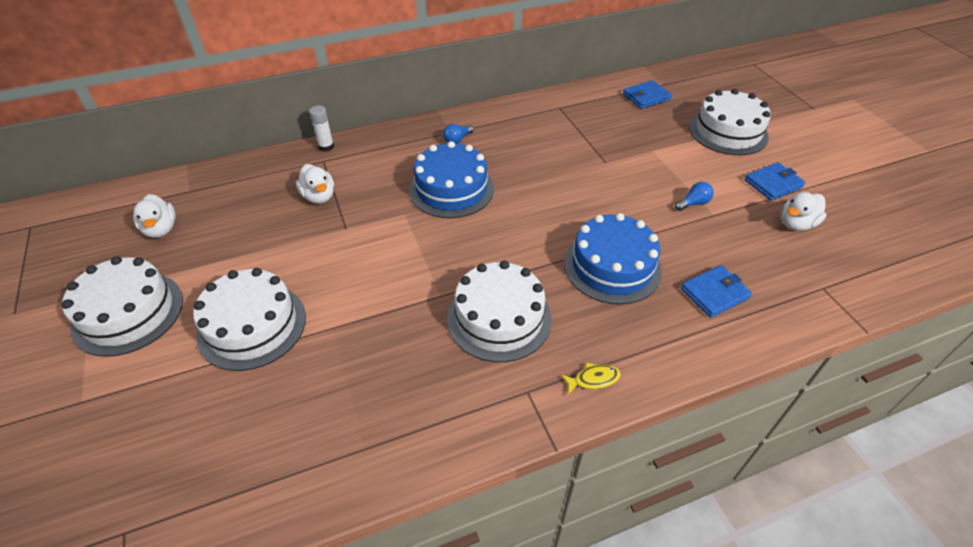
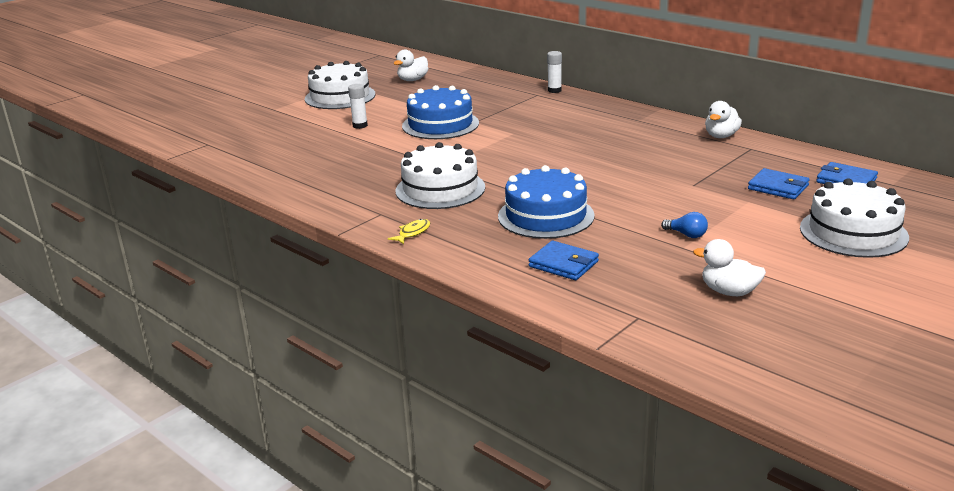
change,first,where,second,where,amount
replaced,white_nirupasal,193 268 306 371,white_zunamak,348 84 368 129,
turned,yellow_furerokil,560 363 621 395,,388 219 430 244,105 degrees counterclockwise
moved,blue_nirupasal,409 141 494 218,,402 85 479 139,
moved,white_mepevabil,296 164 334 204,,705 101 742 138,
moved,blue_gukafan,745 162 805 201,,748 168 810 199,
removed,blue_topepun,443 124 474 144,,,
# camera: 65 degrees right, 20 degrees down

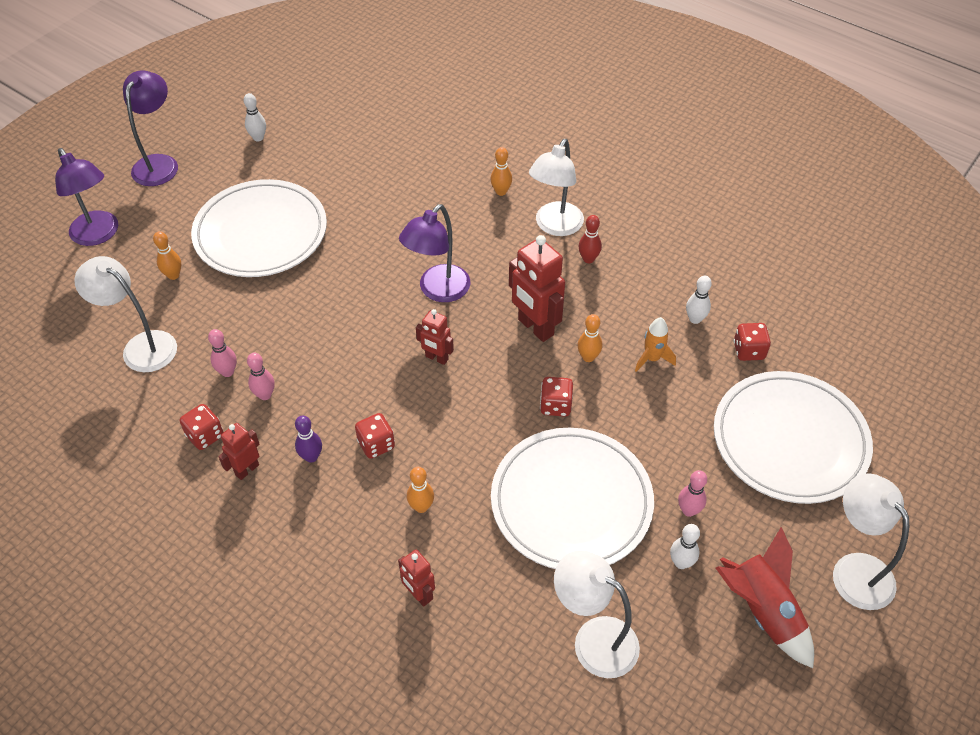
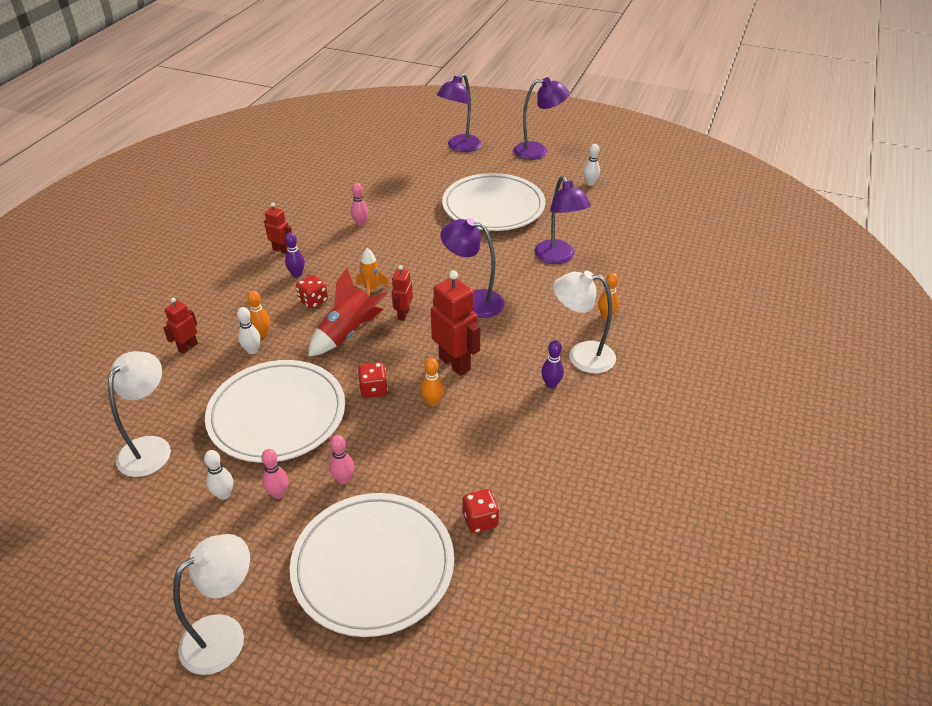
change,first,where,second,where,amount
moved,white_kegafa,686 276 712 324,,237 307 261 354,
moved,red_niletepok,716 527 814 668,,308 268 387 357,
moved,pink_kegafa,247 353 275 400,,329 435 354 485,
moved,orange_niletepok,635 317 676 372,,356 248 389 296,
turned,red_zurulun,509 235 565 342,,431 270 481 376,105 degrees clockwise
added,,,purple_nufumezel,534 176 591 264,
recoloured,red_kegafa,578 215 602 263,purple_kegafa,541 340 564 388,
removed,white_nufumezel,74 256 177 372,,,
removed,orange_kegafa,153 231 181 280,,,
removed,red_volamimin,180 404 224 450,,,
# camera: 75 degrees right, 10 degrees down

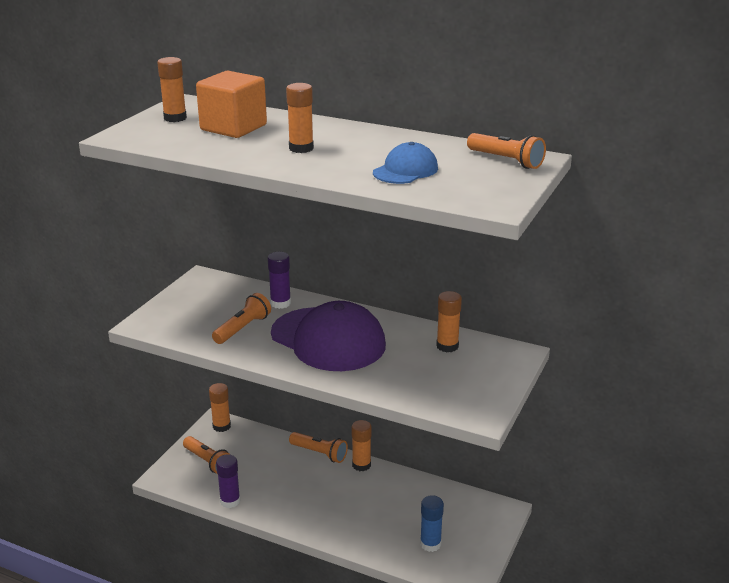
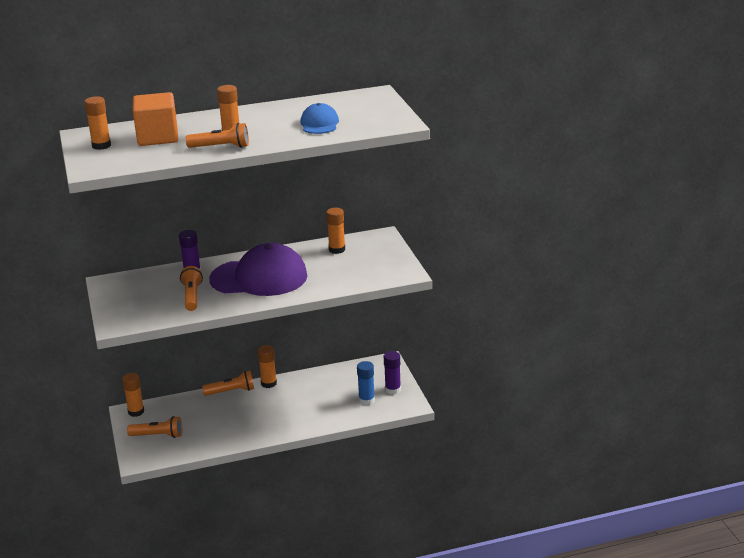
change,first,where,second,where,amount
moved,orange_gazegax,467 133 546 169,,186 123 249 148,
moved,purple_zunamak,216 454 240 508,,384 351 401 394,
# camera: 40 degrees left, 0 degrees up

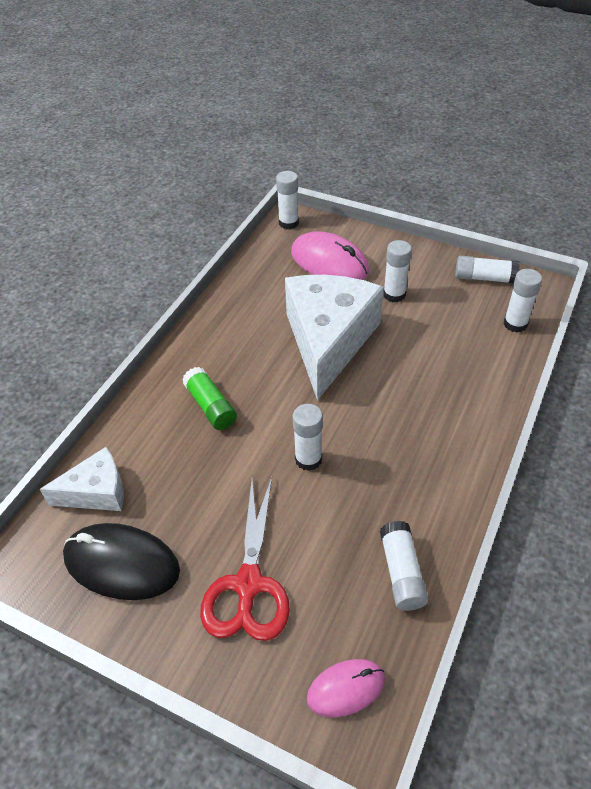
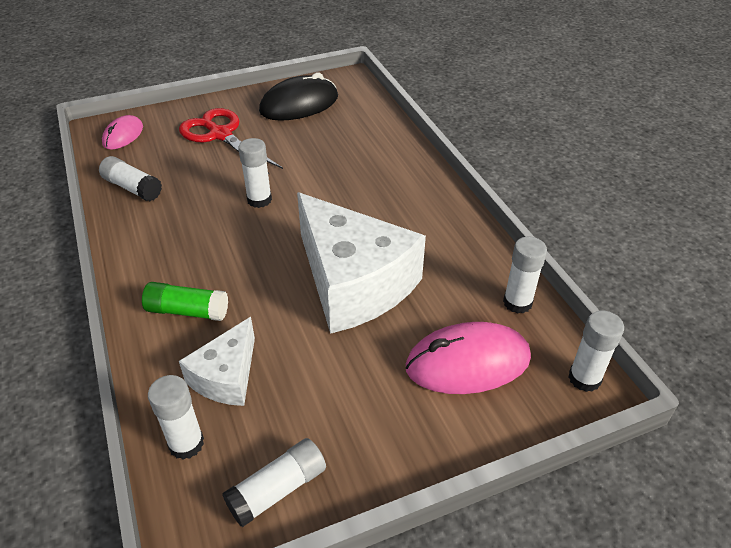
change,first,where,second,where,amount
moved,green_zunamak,182 367 237 430,,142 282 228 321,
moved,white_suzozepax,40 447 124 511,,179 317 255 406,
moved,white_zunamak,383 240 412 302,,503 237 547 314,
# camera: 130 degrees right, 5 degrees down

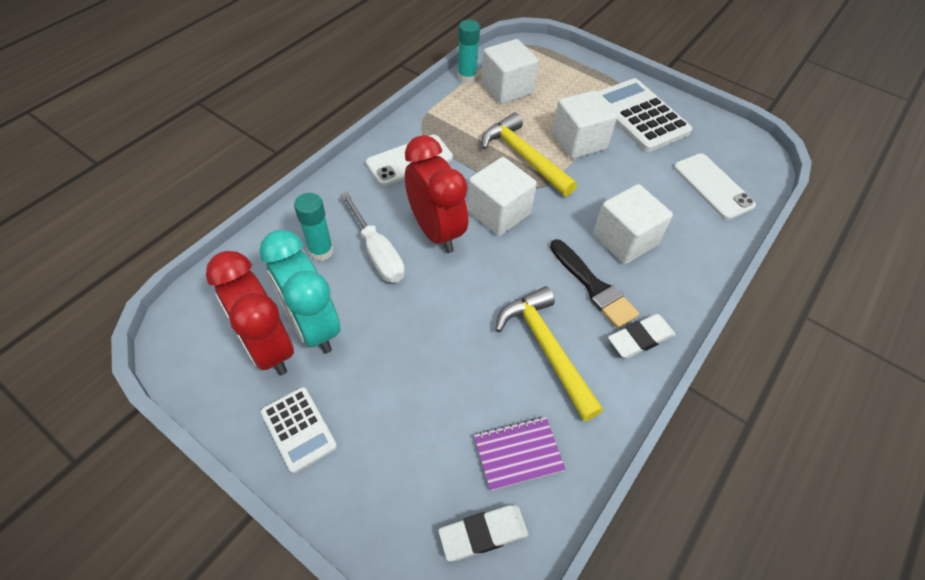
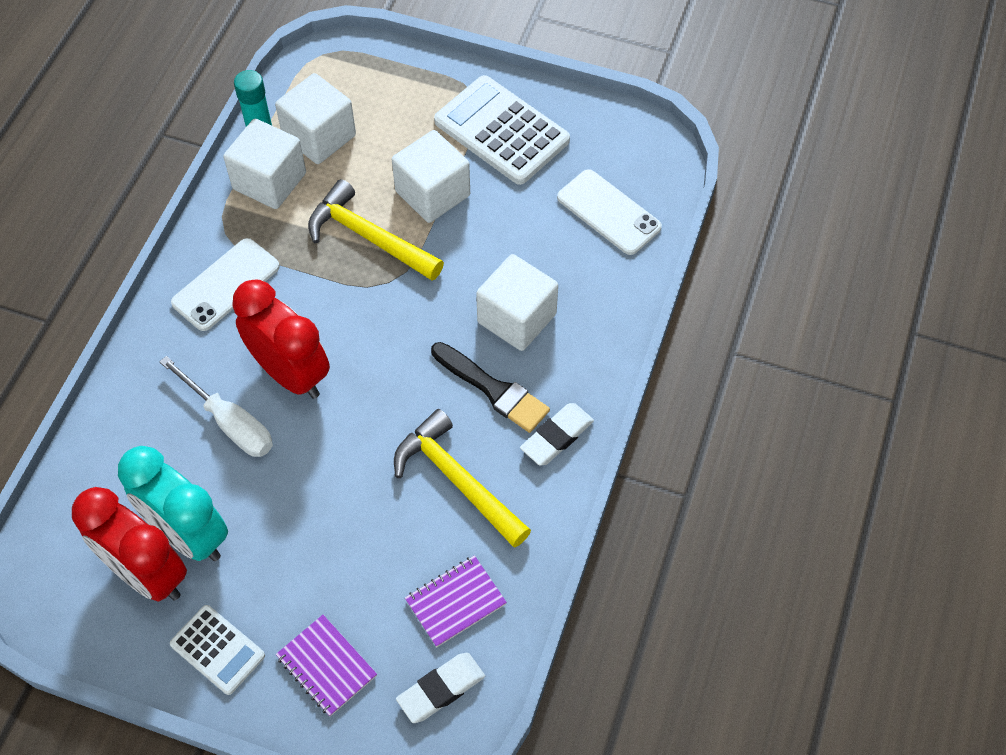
change,first,where,second,where,amount
moved,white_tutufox,467 157 537 236,,223 119 306 209,
added,,,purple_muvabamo,276 615 377 716,
removed,turquoise_zunamak,294 193 334 261,,,
# camera: 15 degrees left, 5 degrees up

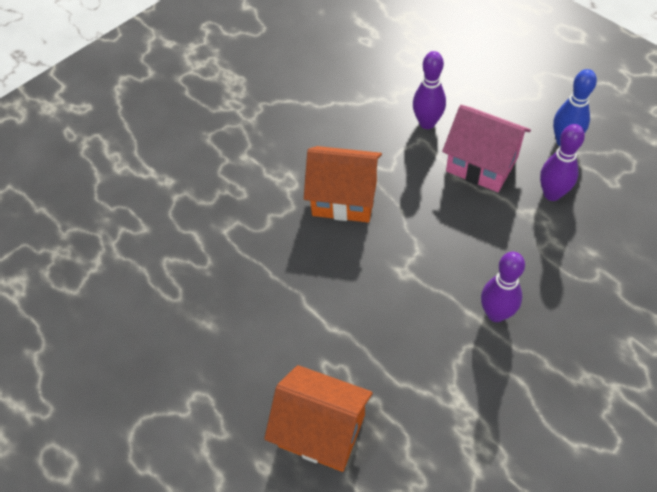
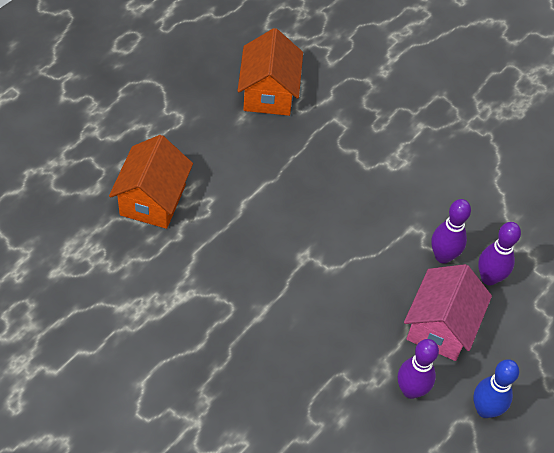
change,first,where,second,where,amount
moved,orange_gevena,304 146 382 223,,237 28 303 116,
moved,purple_kegafa,481 252 525 322,,431 199 471 264,
# camera: 75 degrees right, 0 degrees up

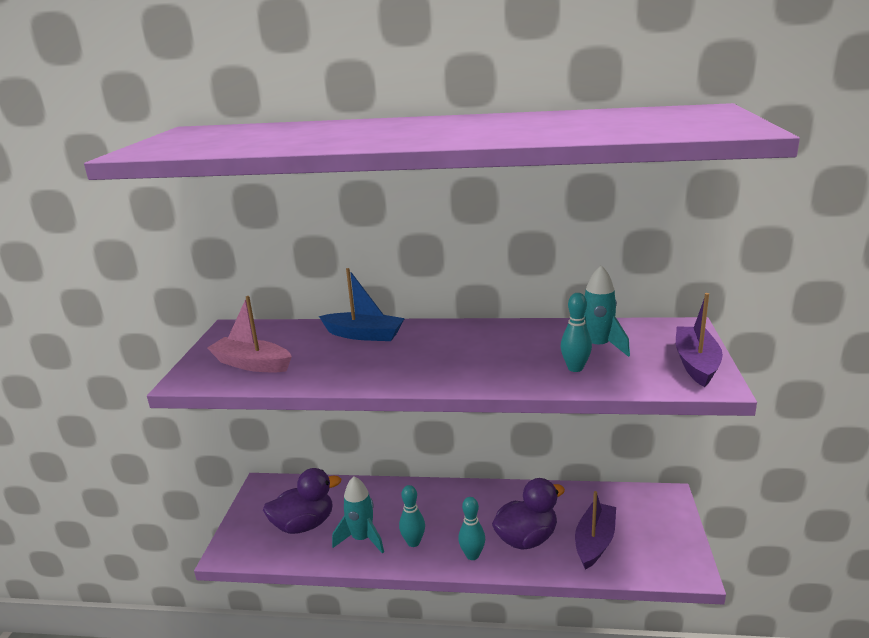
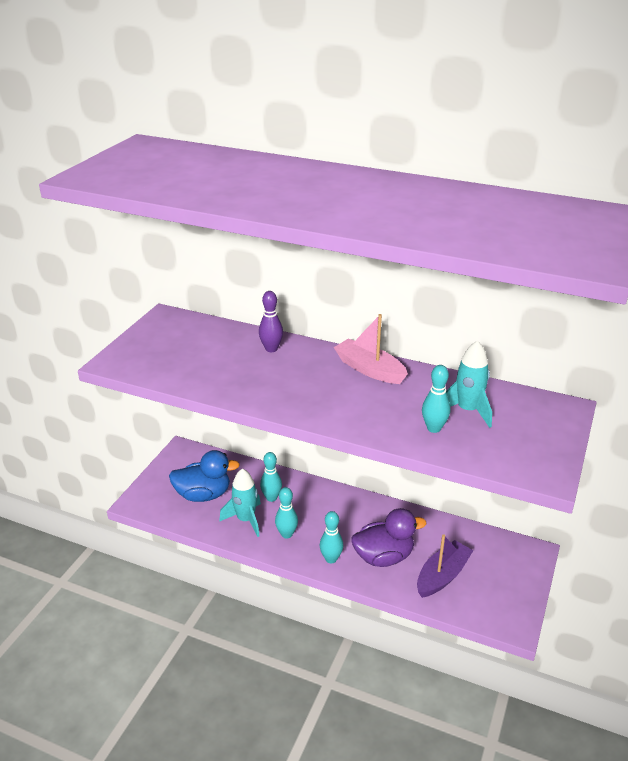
change,first,where,second,where,amount
recoloured,purple_mepevabil,263 468 341 534,blue_mepevabil,169 450 240 502,
replaced,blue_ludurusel,319 268 405 341,purple_kegafa,259 291 283 352,
added,,,turquoise_kegafa,260 452 282 502,
moved,pink_ludurusel,207 296 292 372,,334 314 408 384,
removed,purple_ludurusel,676 293 723 387,,,
# camera: 15 degrees right, 10 degrees up

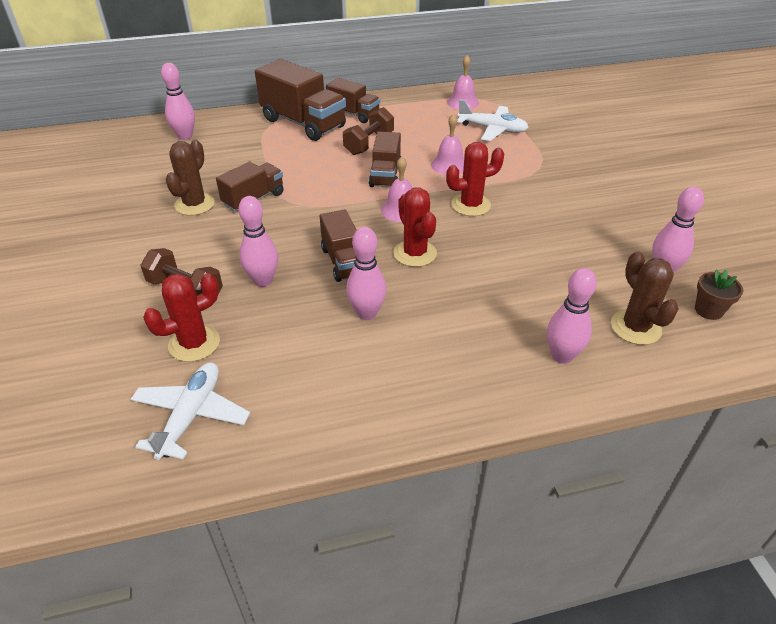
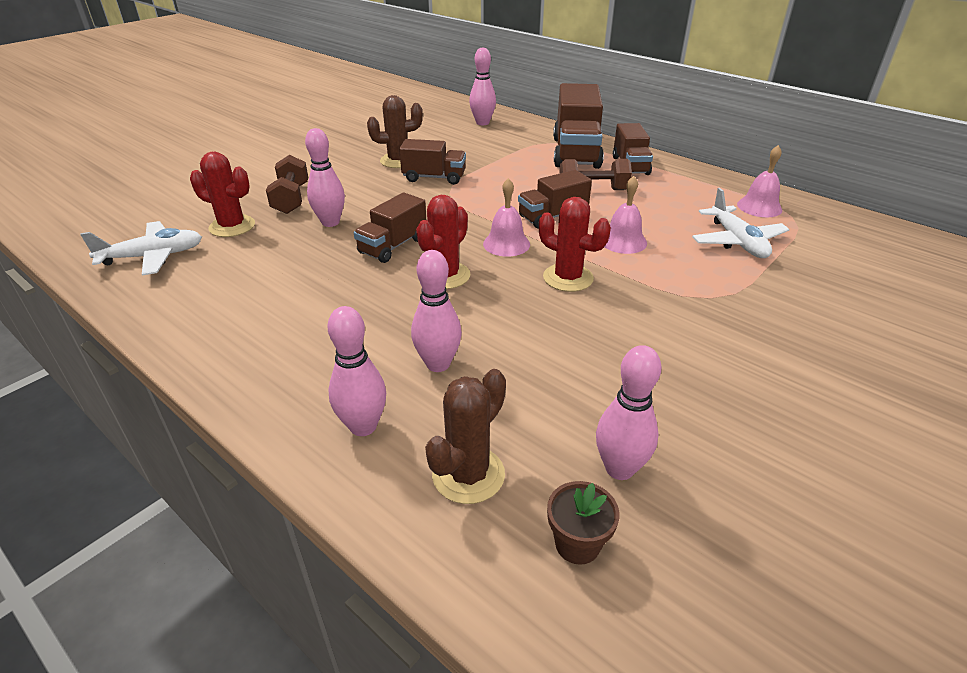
change,first,where,second,where,amount
moved,pink_kegafa,346 227 386 320,,411 250 462 372,
# camera: 55 degrees right, 5 degrees down

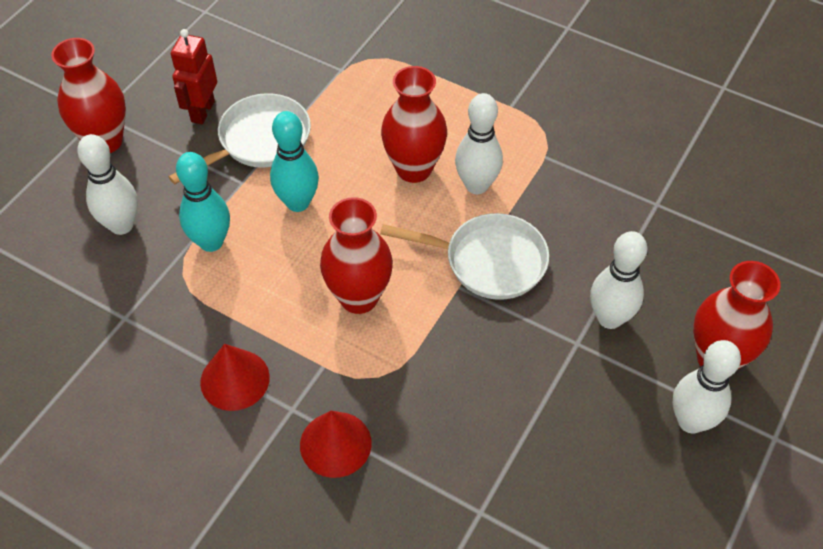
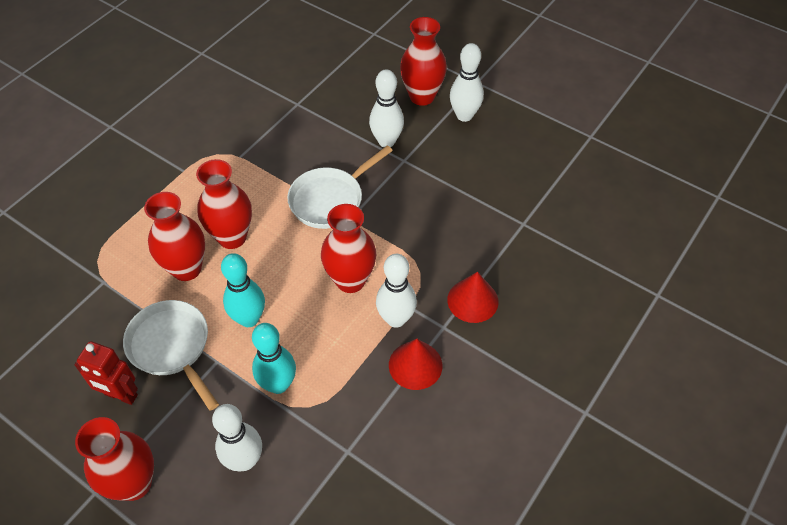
change,first,where,second,where,amount
added,,,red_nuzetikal,144 192 205 281,
turned,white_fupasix,380 213 549 300,,287 146 393 229,150 degrees counterclockwise
moved,white_kegafa,455 93 503 194,,376 254 417 328,
# camera: 85 degrees left, 0 degrees up

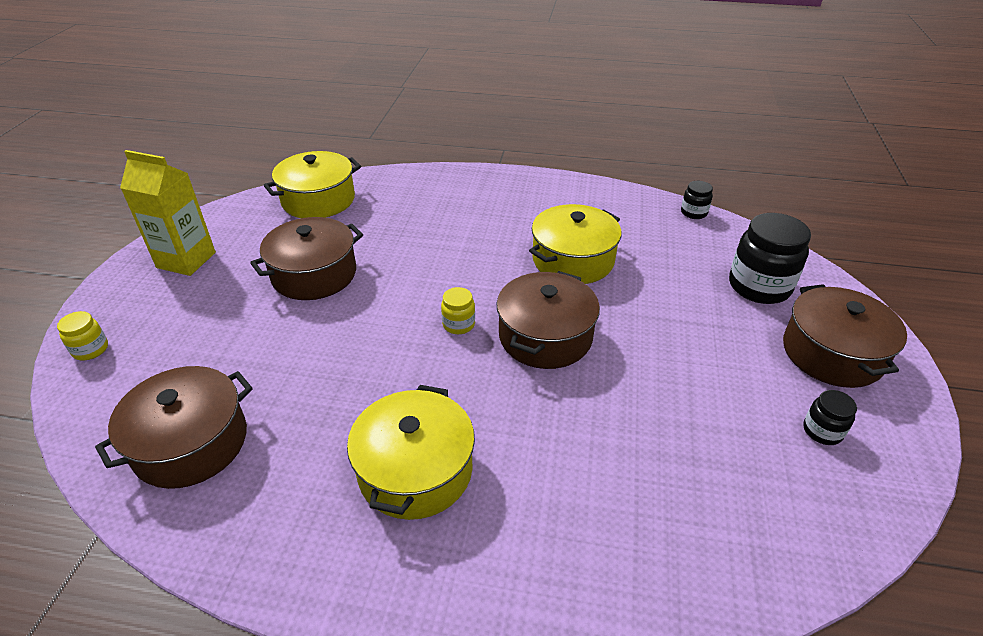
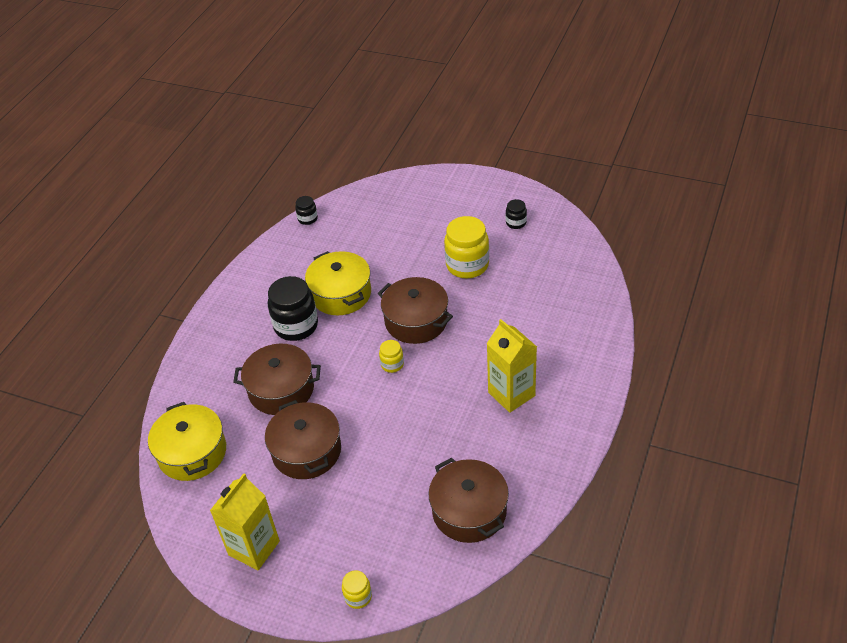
change,first,where,second,where,amount
moved,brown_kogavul,783 284 907 388,,233 344 321 415,
moved,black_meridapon,729 213 811 304,,268 276 318 341,
added,,,yellow_meridapon,444 216 489 278,
replaced,yellow_kogavul,347 385 475 520,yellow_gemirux,486 319 537 413,
# camera: 75 degrees left, 5 degrees up

